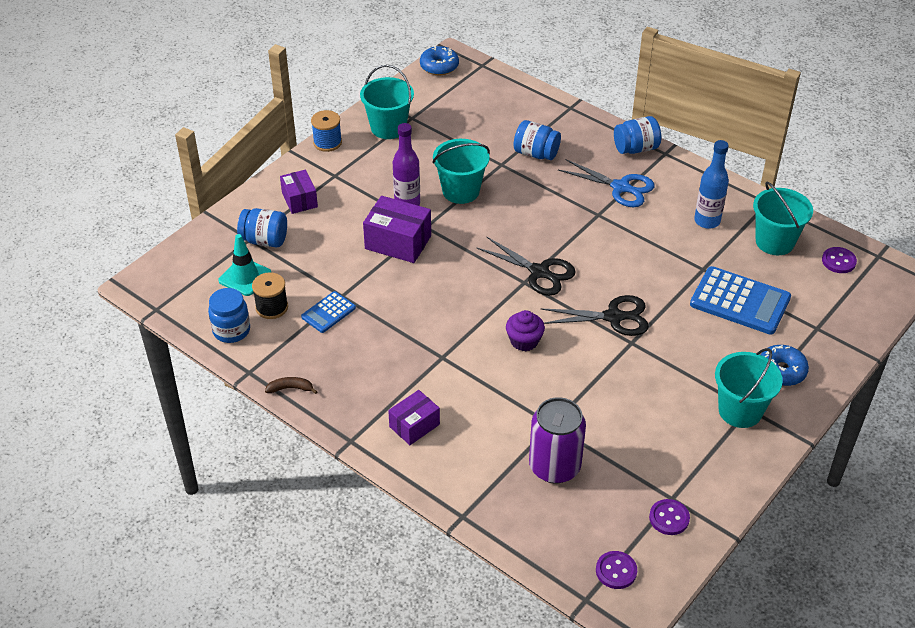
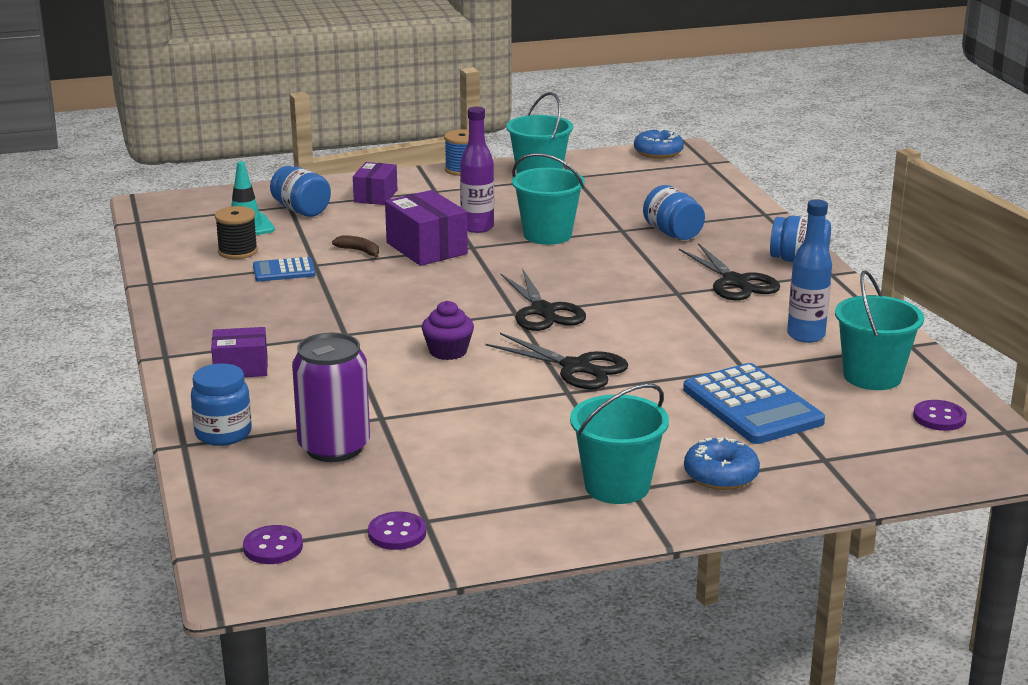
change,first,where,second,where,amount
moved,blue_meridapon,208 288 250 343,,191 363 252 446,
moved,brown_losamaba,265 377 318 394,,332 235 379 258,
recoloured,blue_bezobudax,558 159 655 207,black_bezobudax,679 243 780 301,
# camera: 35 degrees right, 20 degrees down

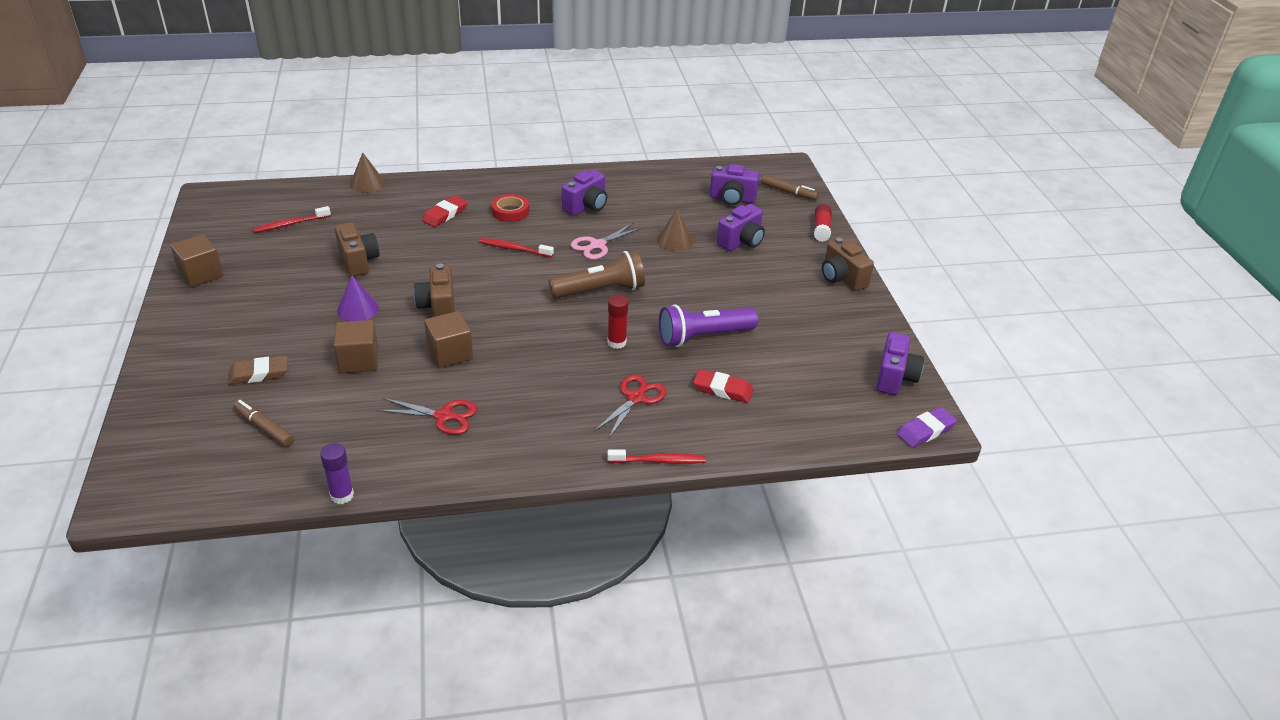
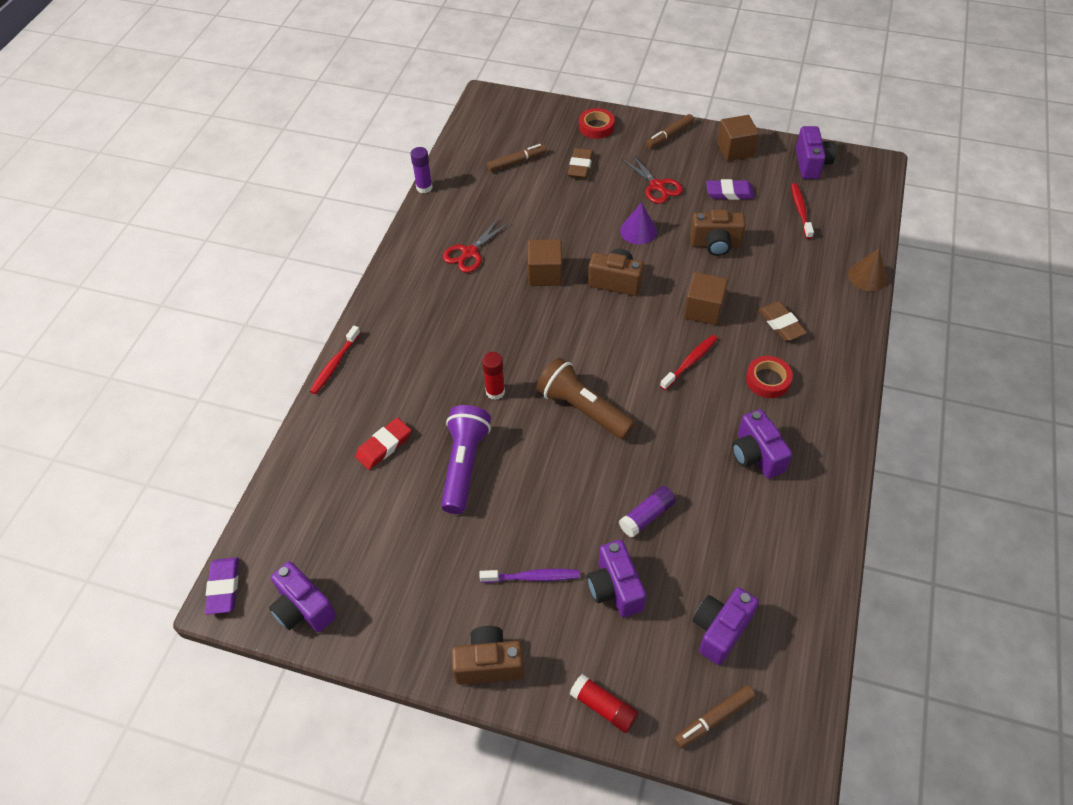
change,first,where,second,where,amount
added,,,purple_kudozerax,480 569 580 583,
turned,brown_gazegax,549 250 645 299,,537 357 635 440,120 degrees clockwise
added,,,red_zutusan,579 108 615 139,
replaced,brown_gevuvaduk,657 209 693 251,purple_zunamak,619 486 676 538,
moved,red_bezobudax,594 374 667 438,,621 154 683 204,
added,,,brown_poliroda,646 114 694 148,
moved,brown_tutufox,334 320 378 373,,684 272 728 325,
added,,,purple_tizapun,706 179 755 200,
recoloured,red_tizapun,422 195 467 227,brown_tizapun,758 301 807 341,
added,,,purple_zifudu,796 126 836 179,
removed,pink_bezobudax,571 223 641 259,,,
# camera: 120 degrees right, 15 degrees up

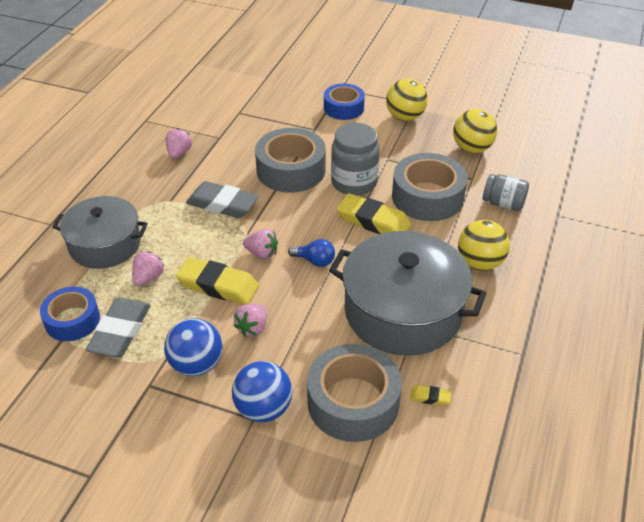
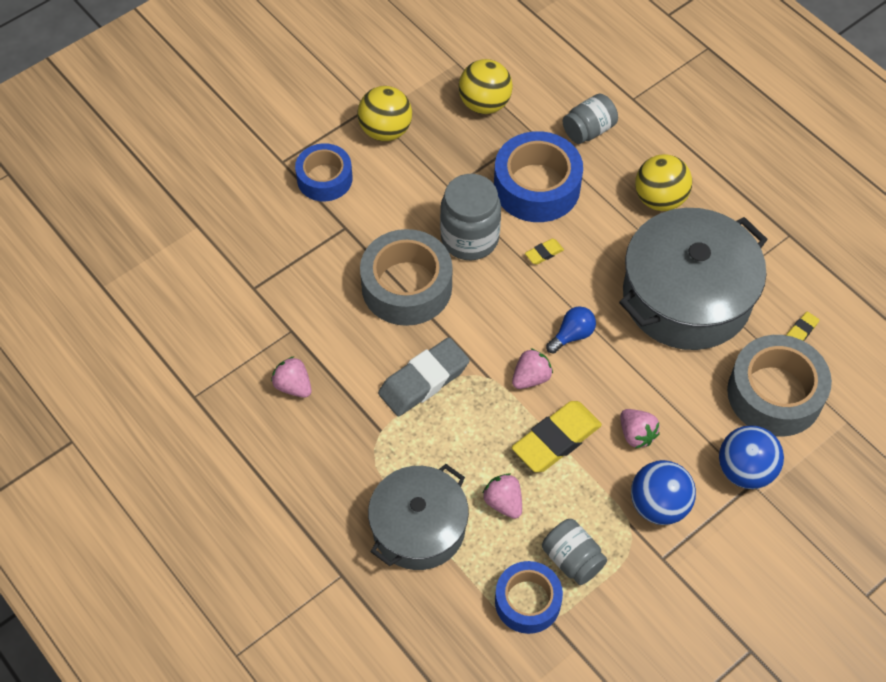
change,first,where,second,where,amount
recoloured,grey_zutusan,392 153 467 221,blue_zutusan,494 131 583 222,
resized,yellow_tizapun,337 193 412 234,,525 239 564 265,x0.45
replaced,grey_tizapun,85 298 151 357,grey_meridapon,542 519 607 585,
# camera: 60 degrees left, 15 degrees up

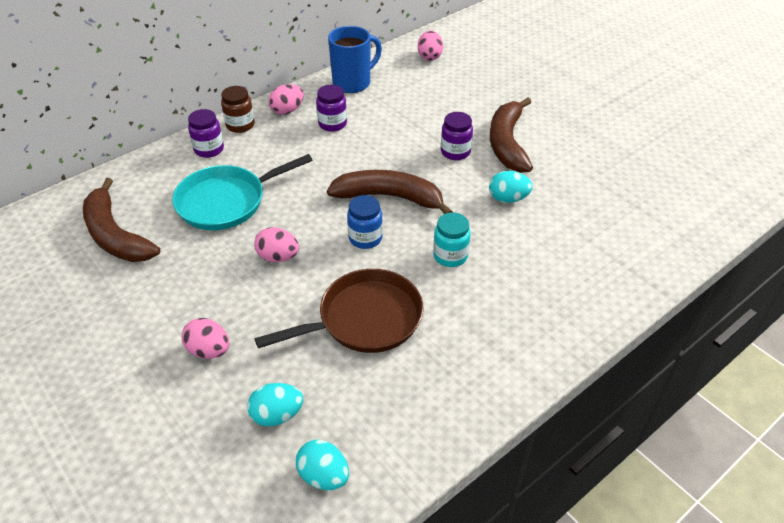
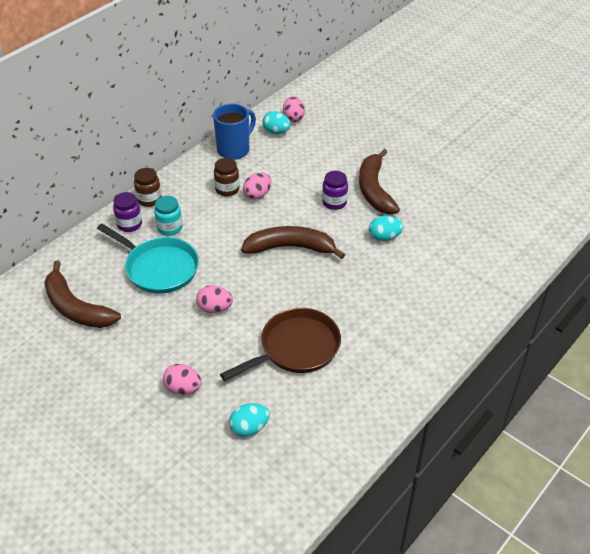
change,first,where,second,where,amount
turned,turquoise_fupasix,172 154 313 230,,97 224 199 294,105 degrees counterclockwise
moved,turquoise_meridapon,433 212 470 267,,154 196 182 236,
recoloured,purple_meridapon,316 85 347 132,brown_meridapon,214 158 240 197,
moved,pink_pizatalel,269 84 304 115,,243 172 271 200,
moved,turquoise_pizatalel,296 440 349 490,,262 111 291 134,
removed,blue_meridapon,347 195 383 249,,,
# camera: 10 degrees left, 0 degrees up

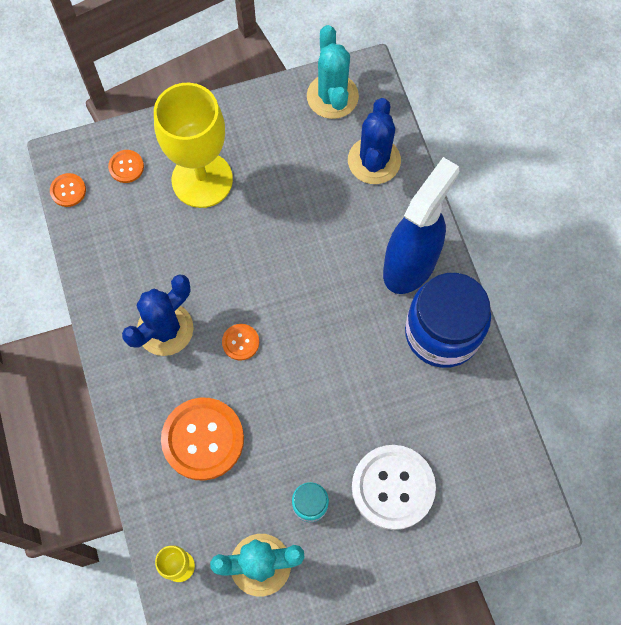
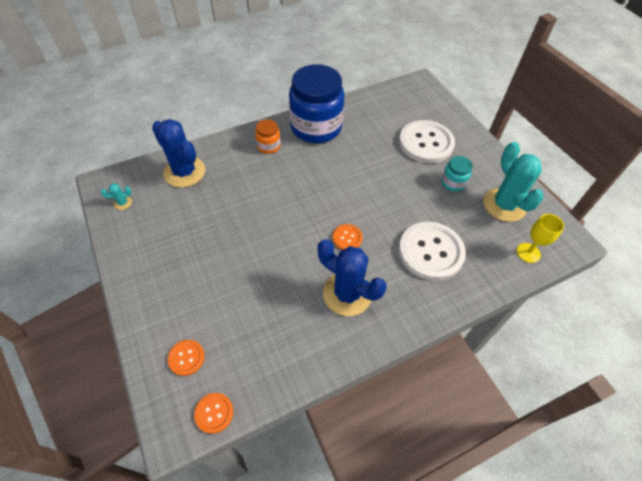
change,first,where,second,where,amount
resized,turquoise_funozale,307 25 359 119,,101 183 132 210,x0.41
turned,blue_funozale,348 98 401 184,,152 119 205 188,45 degrees clockwise
replaced,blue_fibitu,383 157 460 294,orange_meridapon,255 119 281 154,
recoloured,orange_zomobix,161 397 244 481,white_zomobix,399 222 466 281,
removed,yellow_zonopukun,154 83 233 208,,,
# camera: 100 degrees left, 15 degrees down

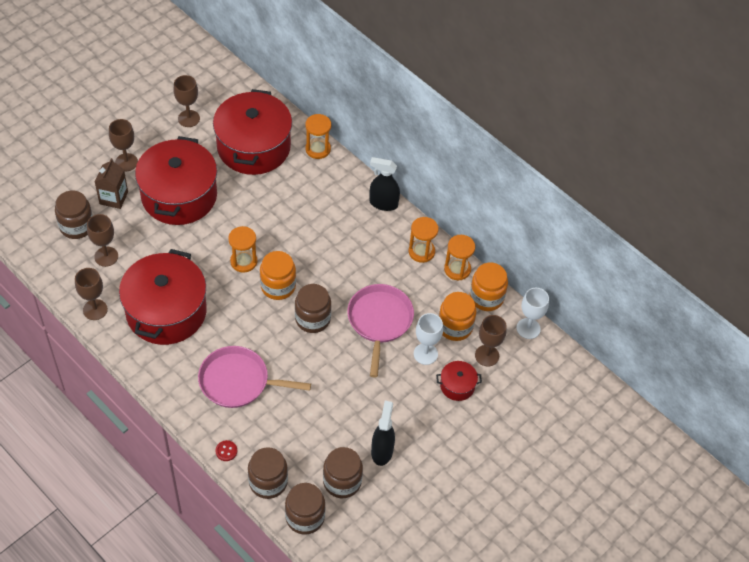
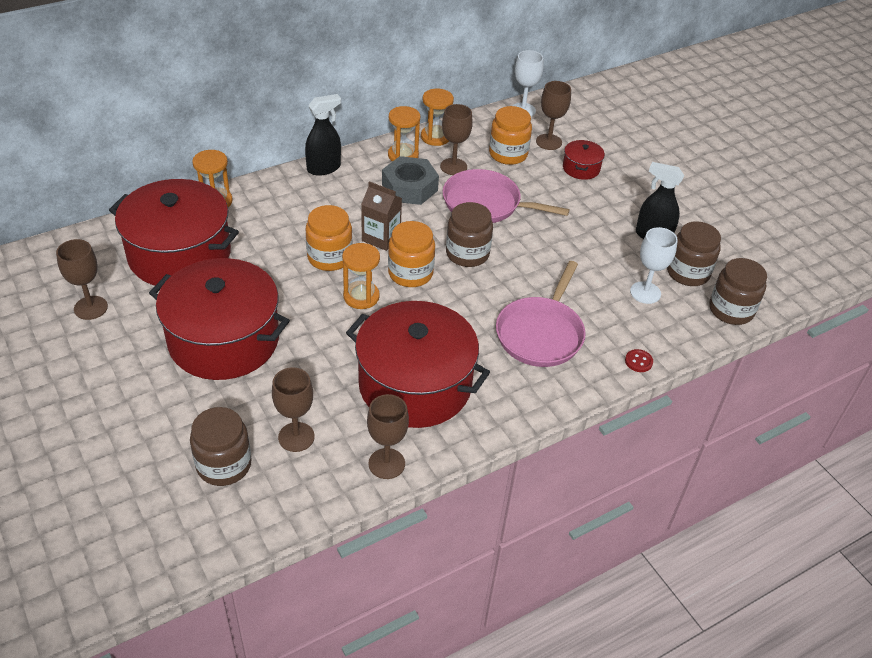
change,first,where,second,where,amount
turned,black_fibitu,369 157 400 211,,305 94 341 176,150 degrees counterclockwise
moved,orange_meridapon,470 263 508 311,,306 205 352 271,
moved,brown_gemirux,95 158 128 209,,361 181 402 251,
added,,,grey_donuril,382 156 439 205,
moved,brown_zonopukun,109 119 138 171,,440 104 473 175,
moved,white_zonopukun,414 313 443 365,,630 227 678 304,
removed,brown_meridapon,248 447 288 499,,,
# camera: 75 degrees left, 10 degrees down

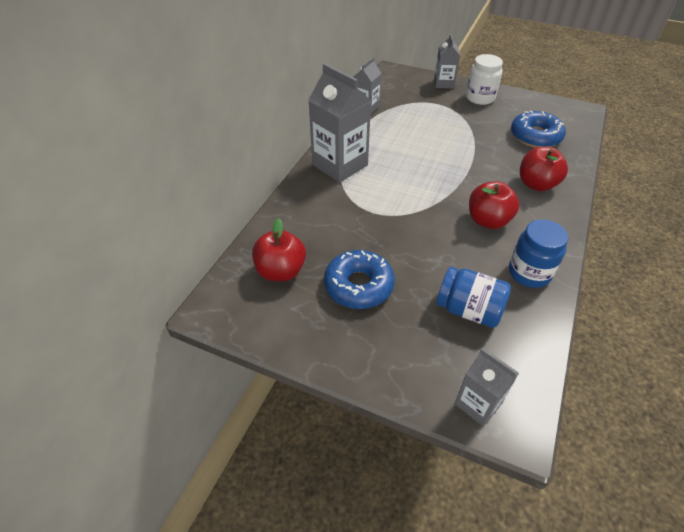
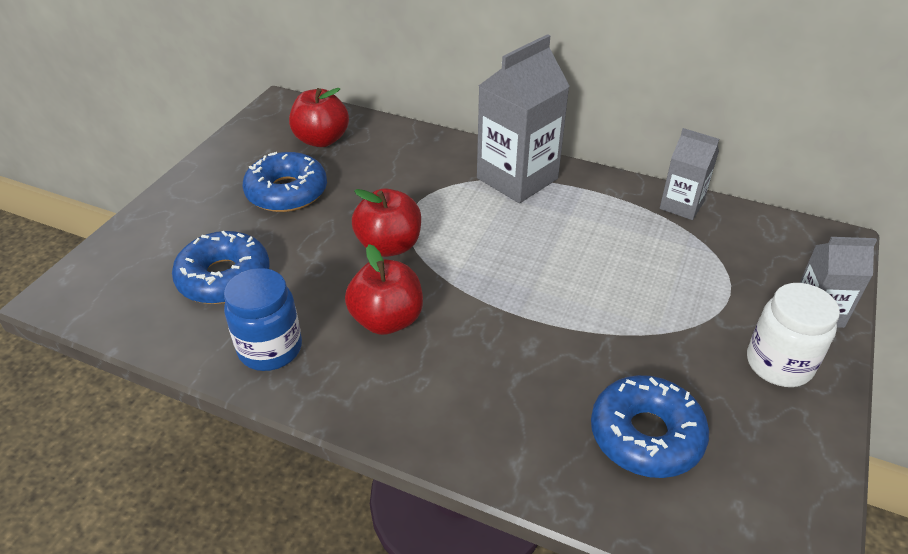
change,first,where,second,where,amount
replaced,blue_meridapon,436 267 511 328,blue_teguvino,172 231 270 304,
moved,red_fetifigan,520 147 568 191,,352 188 421 257,
removed,grey_gemirux,455 348 519 427,,,
# camera: 90 degrees right, 5 degrees down

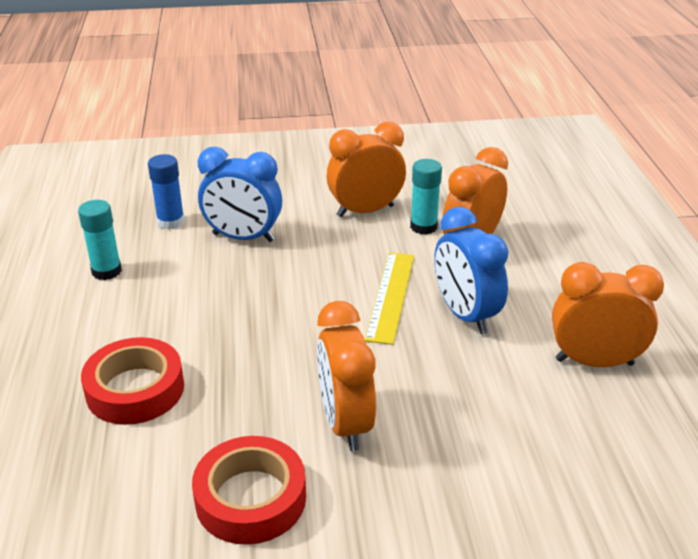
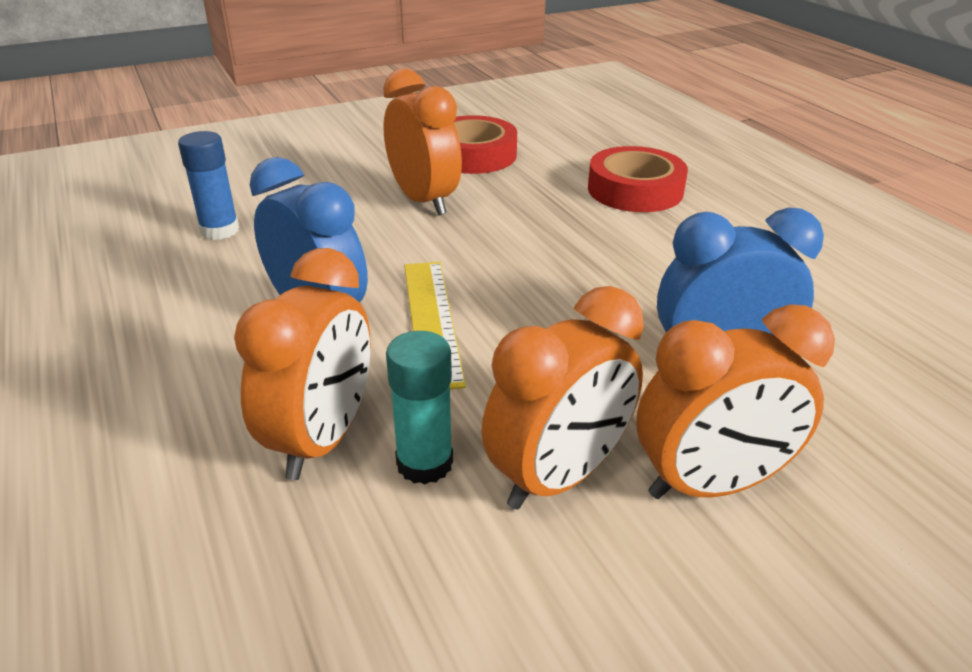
change,first,where,second,where,amount
moved,blue_zunamak,148 154 185 230,,178 131 239 240,
moved,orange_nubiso,552 262 664 367,,637 304 835 499,
removed,turquoise_zunamak,78 200 122 280,,,
# camera: 160 degrees right, 0 degrees up

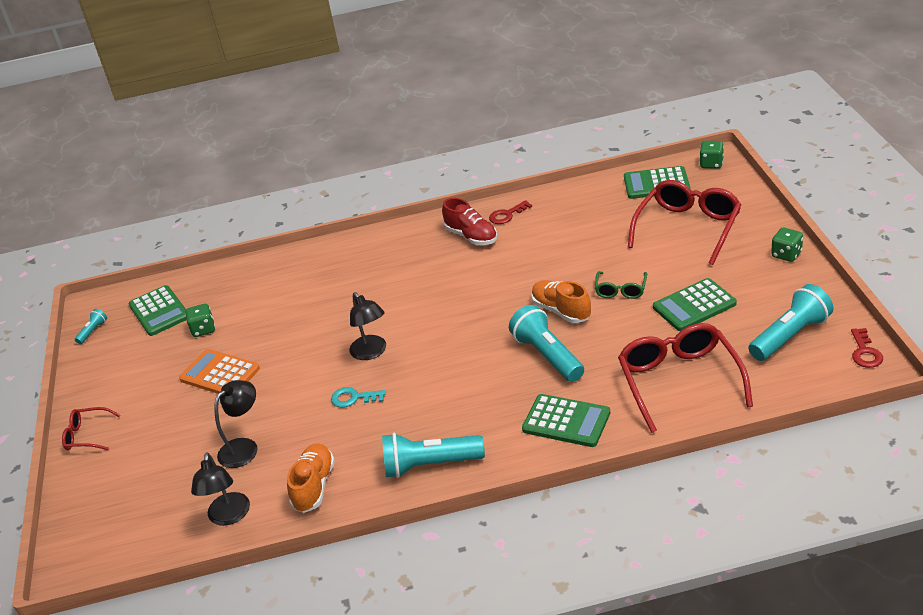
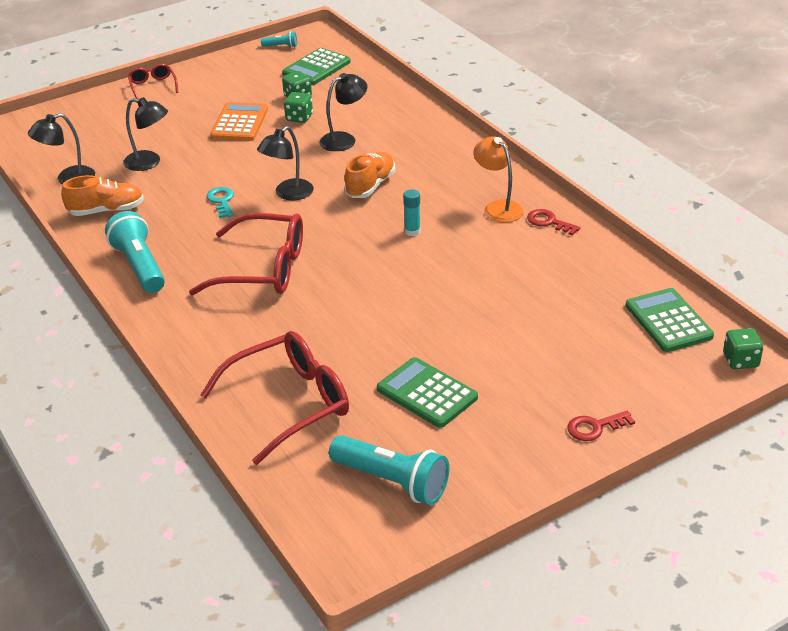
change,first,where,second,where,amount
moved,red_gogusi,628 180 741 265,,189 213 303 295,
moved,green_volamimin,771 228 803 262,,284 92 313 123,
added,,,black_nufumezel,319 73 367 151,
moved,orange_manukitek,531 280 591 323,,344 152 395 198,
added,,,turquoise_zunamak,403 189 421 236,
replaced,red_manukitek,442 198 497 245,orange_nufumezel,473 137 524 223,
moved,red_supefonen,851 328 883 368,,567 410 635 441,
removed,turquoise_gazegax,509 305 584 382,,,
removed,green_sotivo,522 394 610 447,,,
removed,green_gogusi,595 271 647 299,,,
# camera: 65 degrees right, 0 degrees up

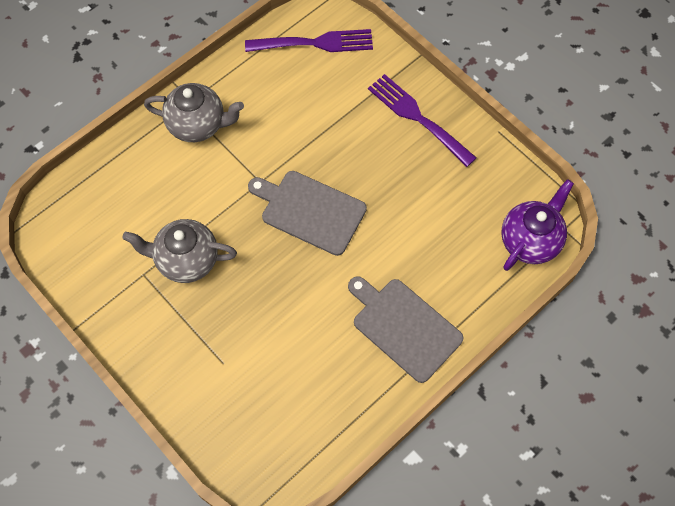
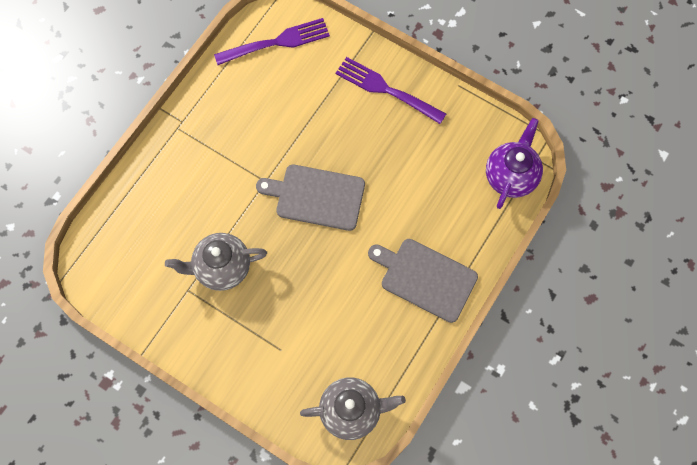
change,first,where,second,where,amount
moved,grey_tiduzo,144 83 244 142,,300 377 406 440,
# camera: 15 degrees left, 5 degrees up

